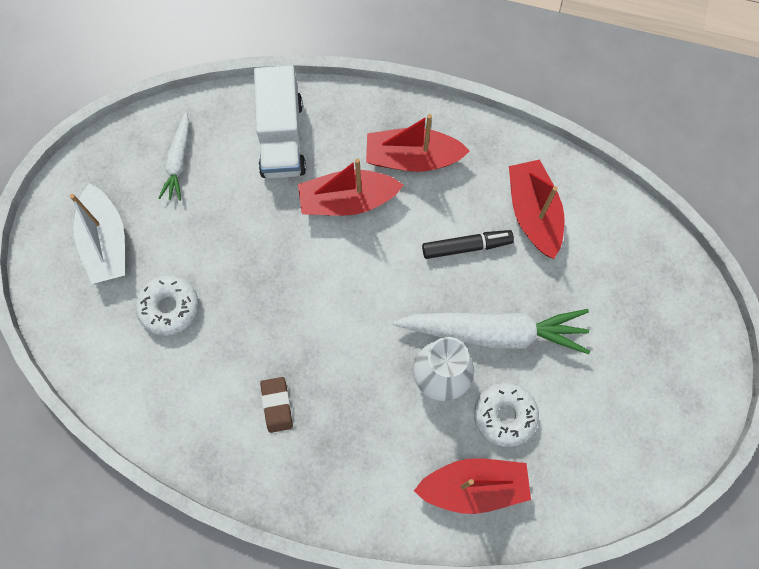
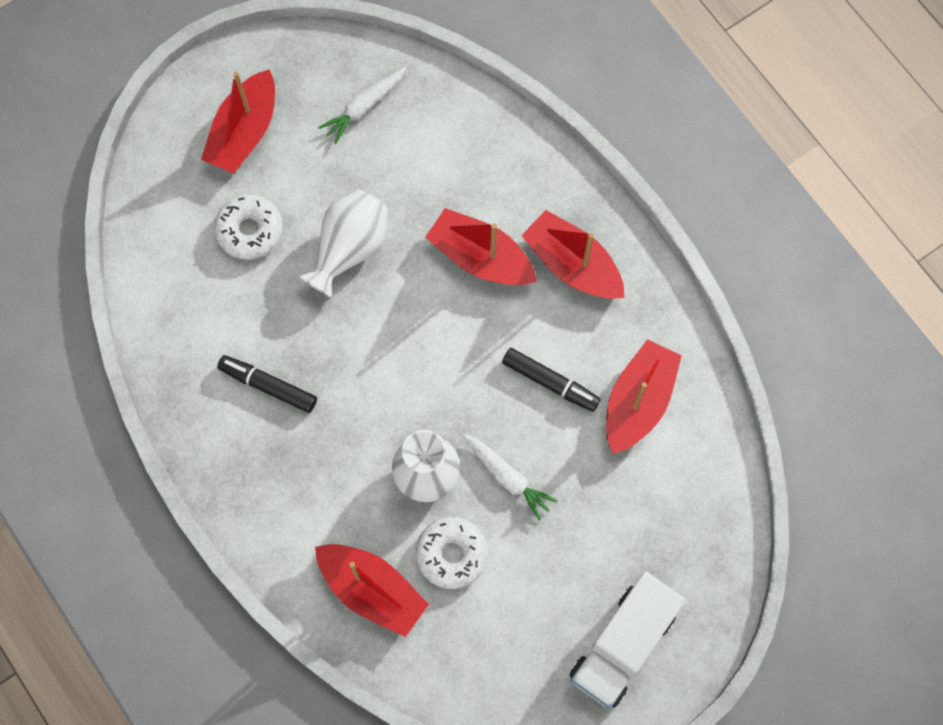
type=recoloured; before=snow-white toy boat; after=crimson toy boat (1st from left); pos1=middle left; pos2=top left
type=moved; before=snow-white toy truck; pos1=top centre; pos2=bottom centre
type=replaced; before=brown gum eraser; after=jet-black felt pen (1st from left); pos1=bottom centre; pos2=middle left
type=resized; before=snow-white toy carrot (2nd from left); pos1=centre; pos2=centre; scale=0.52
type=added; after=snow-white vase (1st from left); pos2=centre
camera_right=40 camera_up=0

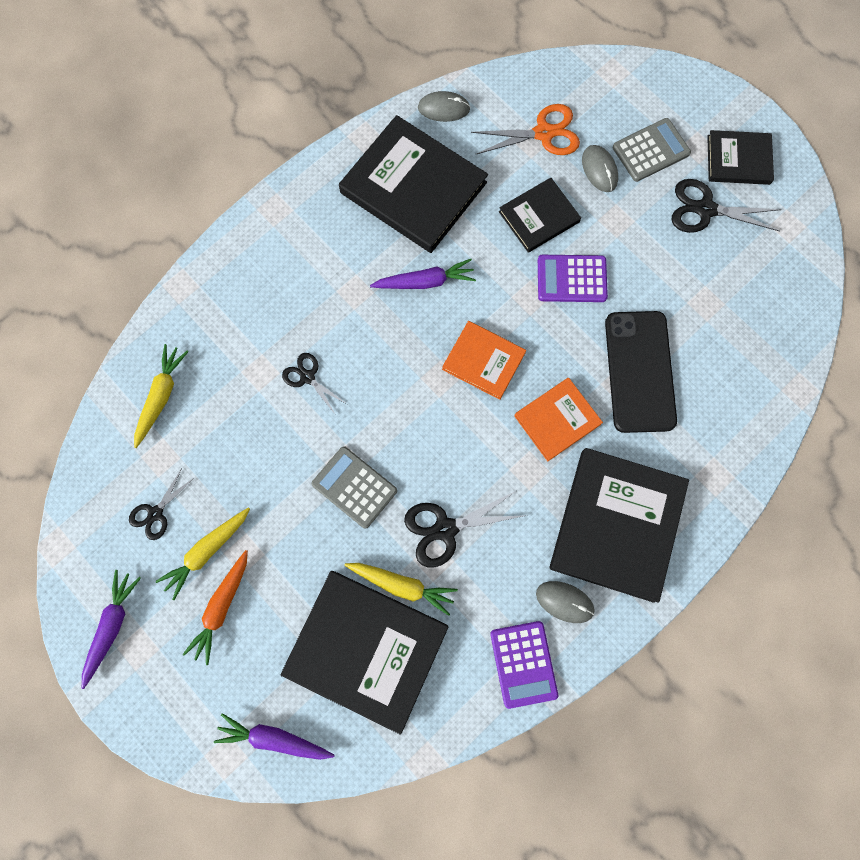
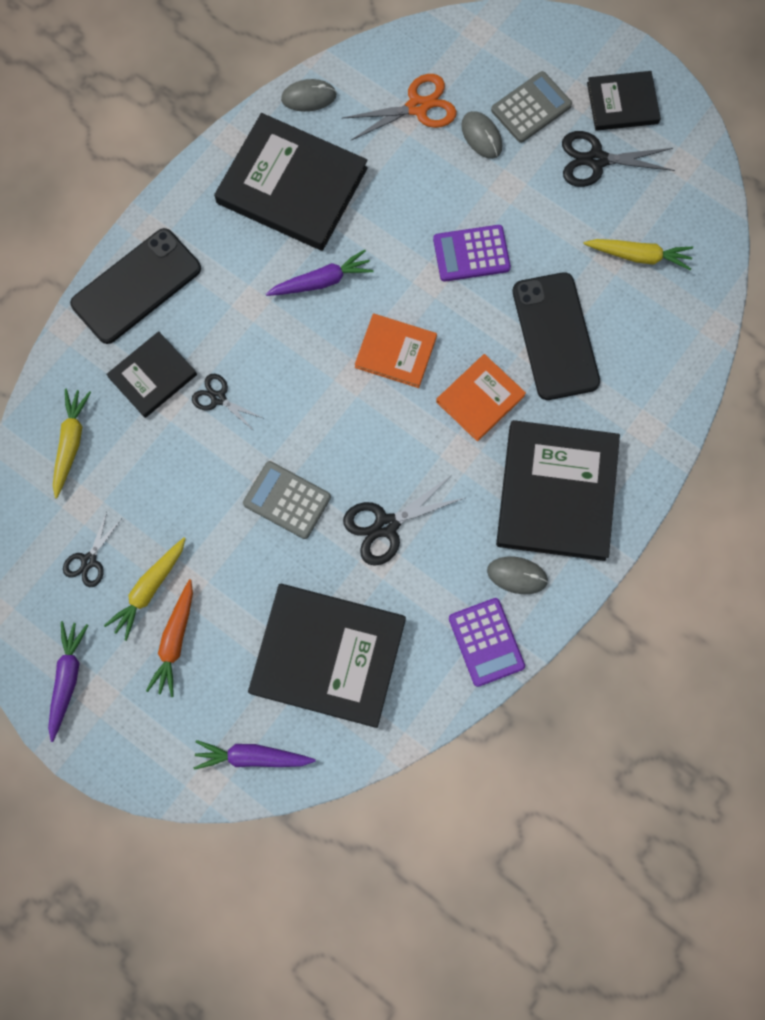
type=moved; before=bright yellow toy carrot (3rd from left); pos1=bottom centre; pos2=top right
type=moved; before=jet-black book (3rd from left in the first image); after=jet-black book (1st from left); pos1=top centre; pos2=middle left
type=added; after=jet-black smartphone (1st from left); pos2=top left
camera_right=-10 camera_up=0

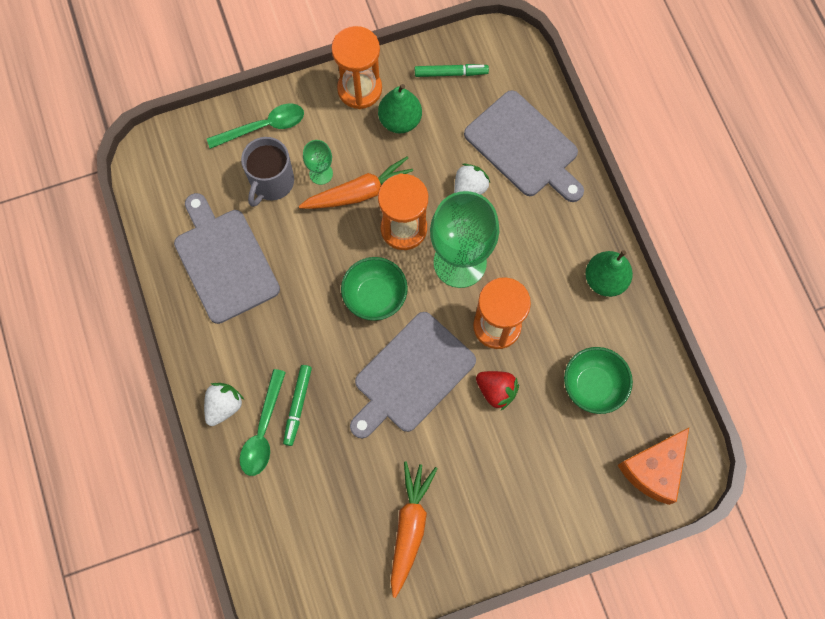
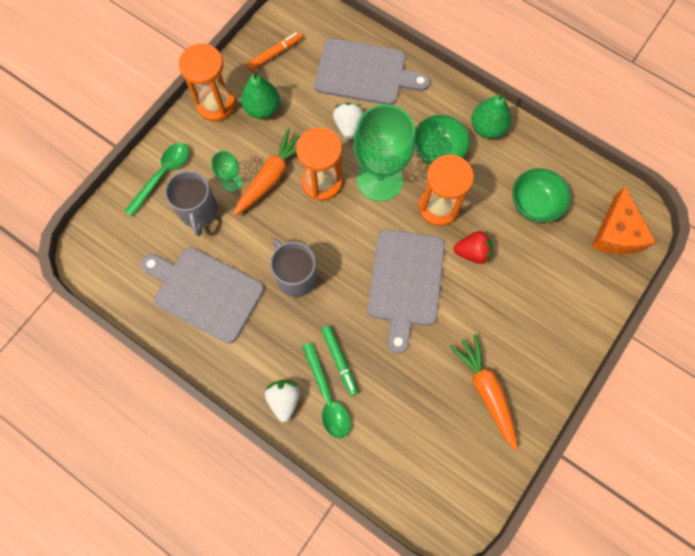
type=moved; before=emerald deep dish (1st from left); pos1=centre; pos2=top centre
type=recoloured; before=emerald felt pen (2nd from left); after=orange felt pen; pos1=top centre; pos2=top centre
type=added; after=grey tea mug (2nd from left); pos2=centre
camera_right=-35 camera_up=0

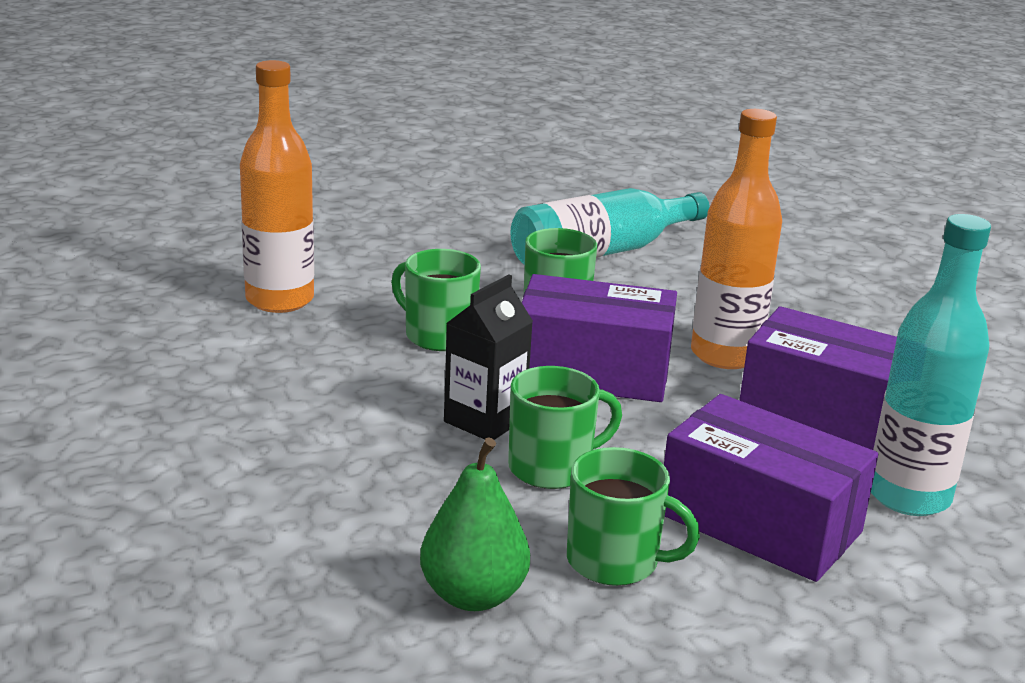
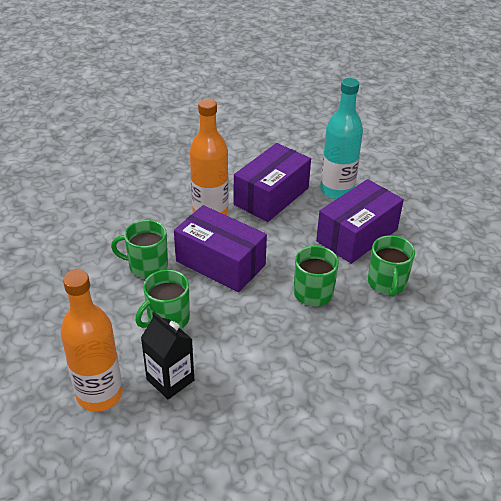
type=removed; before=emerald toy pear; pos1=bottom centre
type=moved; before=jet-black juice carton; pos1=centre; pos2=bottom centre
type=removed; before=teal flask (1st from left); pos1=top centre
type=turned; before=royal purple box (1st from left); pos1=centre; pos2=centre; turn=-75
type=turned; before=emerald tea mug (4th from left); pos1=bottom centre; pos2=middle right; turn=150
camera_right=-80 camera_up=15

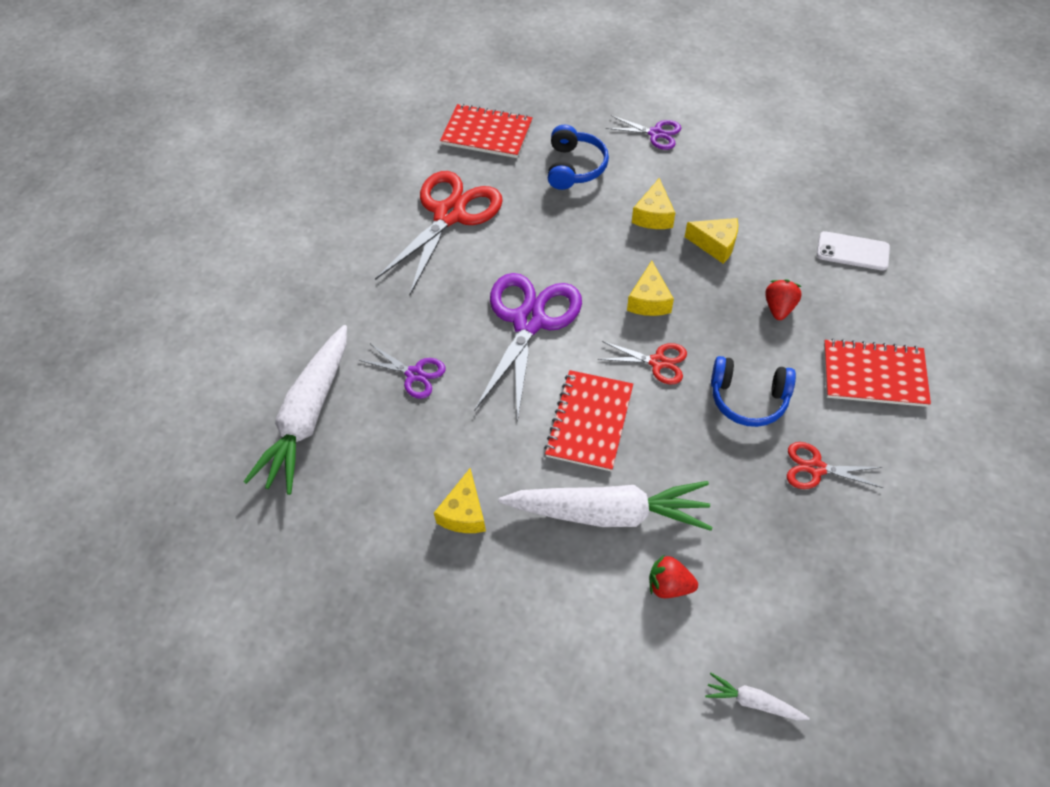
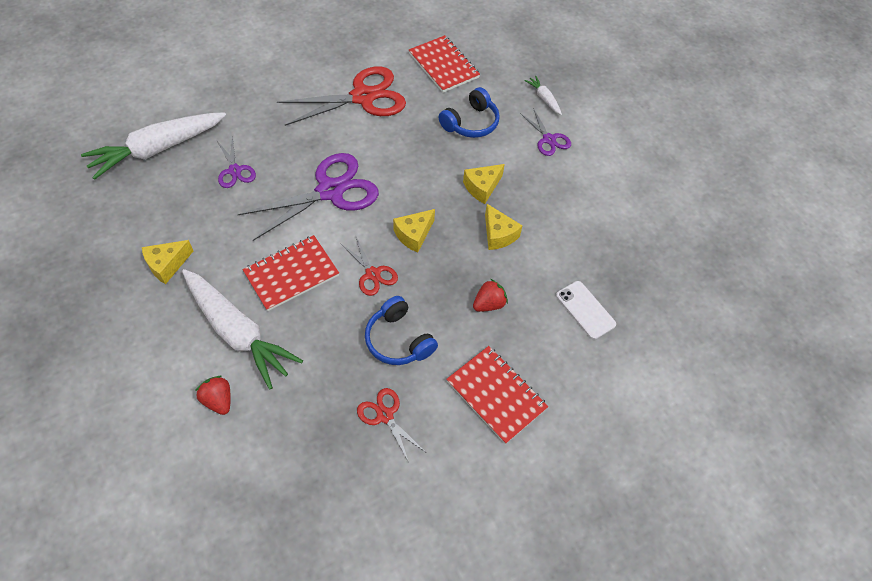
type=moved; before=snow-white toy carrot (3rd from left); pos1=bottom right; pos2=top centre
camera_right=35 camera_up=0

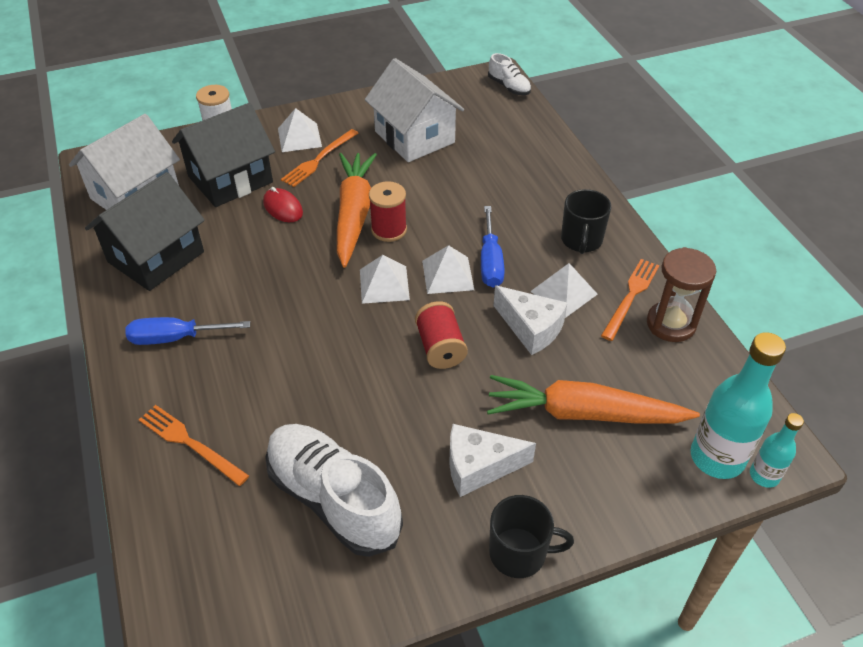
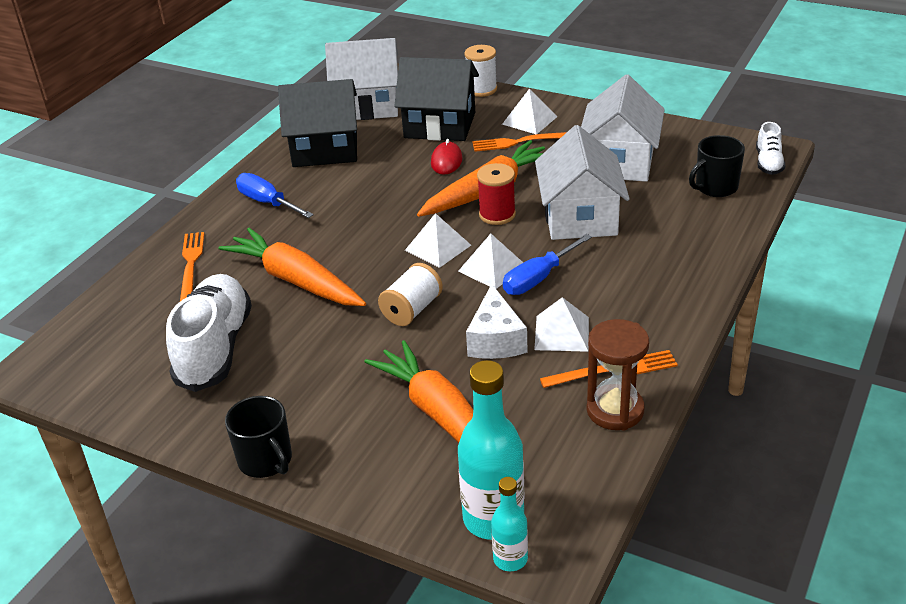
type=recoloured; before=crimson reel of thread (2nd from left); after=snow-white reel of thread (1st from left); pos1=centre; pos2=centre
type=removed; before=snow-white cheese (1st from left); pos1=bottom centre
type=moved; before=jet-black tea mug (2nd from left); pos1=middle right; pos2=top right
type=added; after=orange toy carrot (1st from left); pos2=middle left
type=added; after=snow-white cottage (2nd from left); pos2=top centre
camera_right=50 camera_up=-10

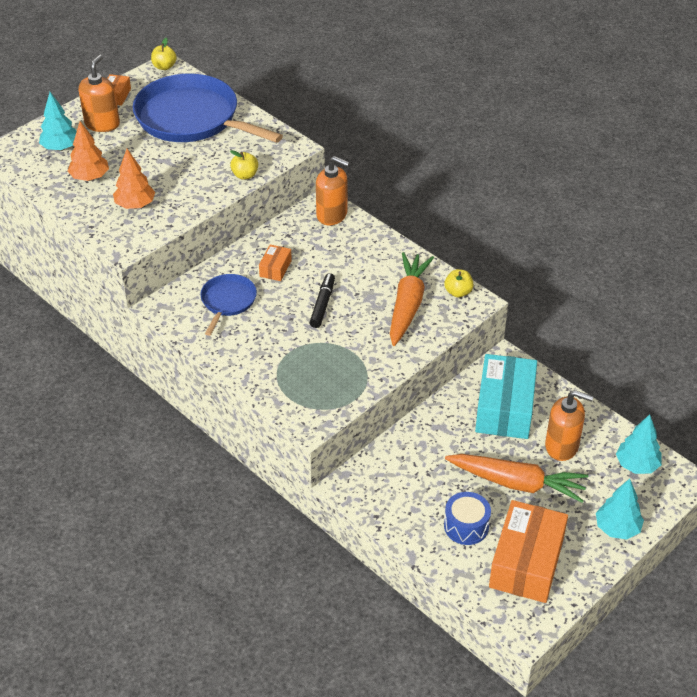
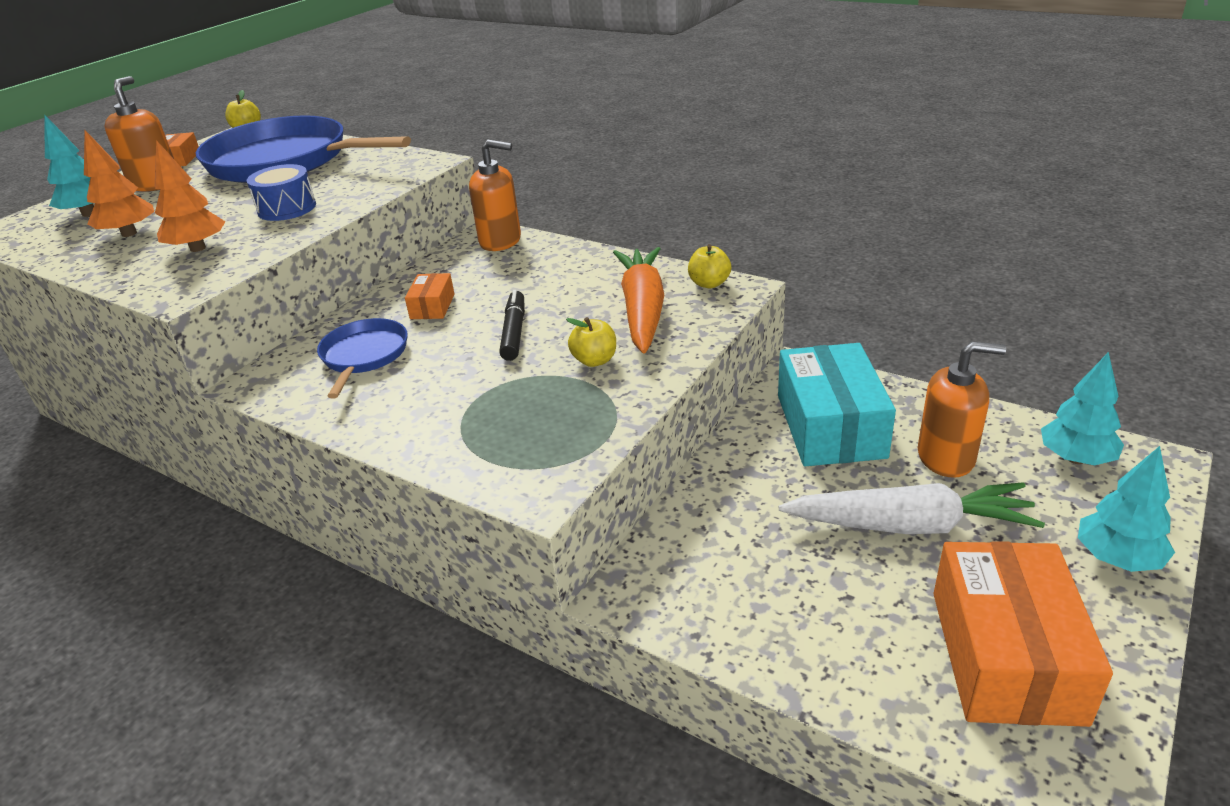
type=moved; before=bright yellow toy apple (2nd from left); pos1=top centre; pos2=centre
type=moved; before=blue snare drum; pos1=bottom right; pos2=top left
type=recoloured; before=orange toy carrot (2nd from left); after=snow-white toy carrot; pos1=bottom right; pos2=middle right
camera_right=-10 camera_up=-10

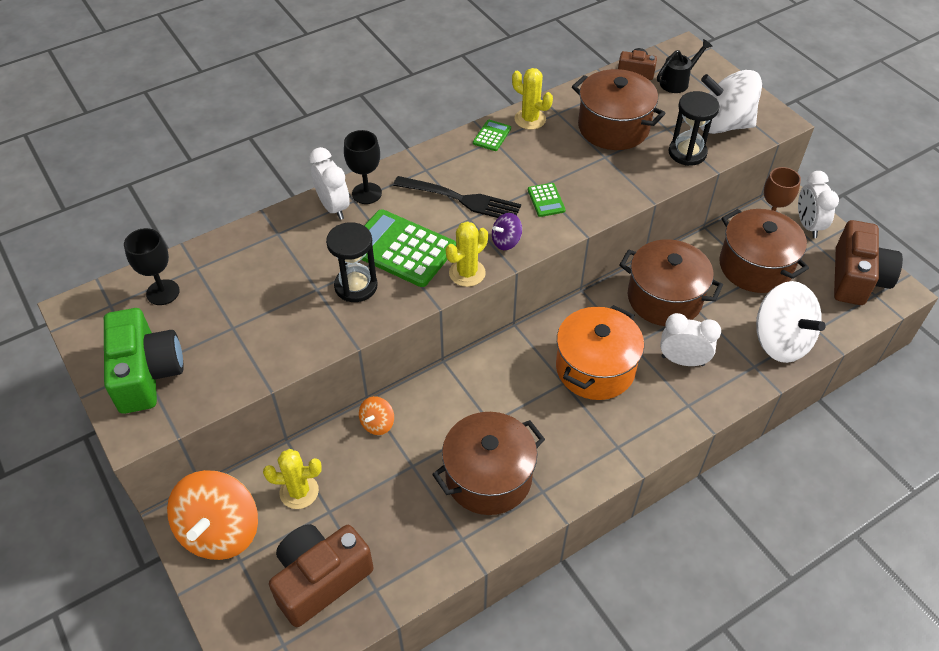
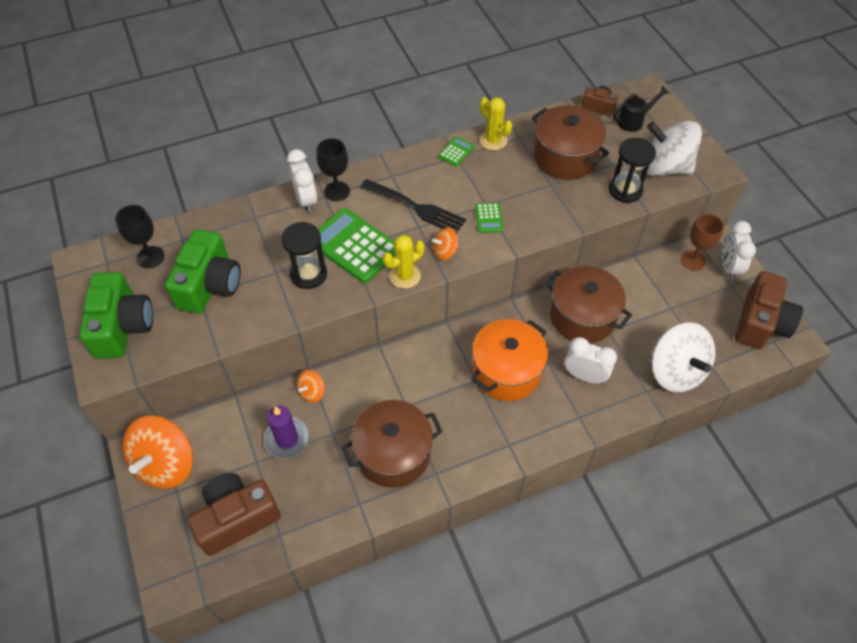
type=removed; before=bright yellow saguaro cactus (1st from left); pos1=bottom left
type=recoloured; before=royal purple whirligig; after=orange whirligig (3rd from left); pos1=centre; pos2=centre
type=removed; before=brown cooking pot (4th from left); pos1=middle right
type=added; after=emerald camera (2nd from left); pos2=middle left
type=added; after=royal purple wax candle; pos2=bottom centre
camera_right=10 camera_up=5

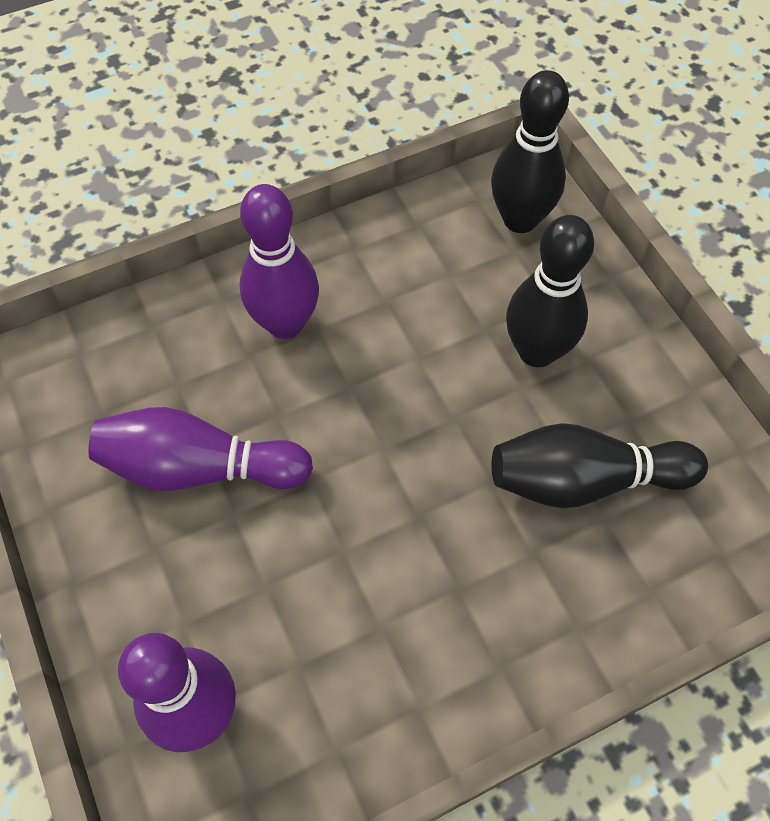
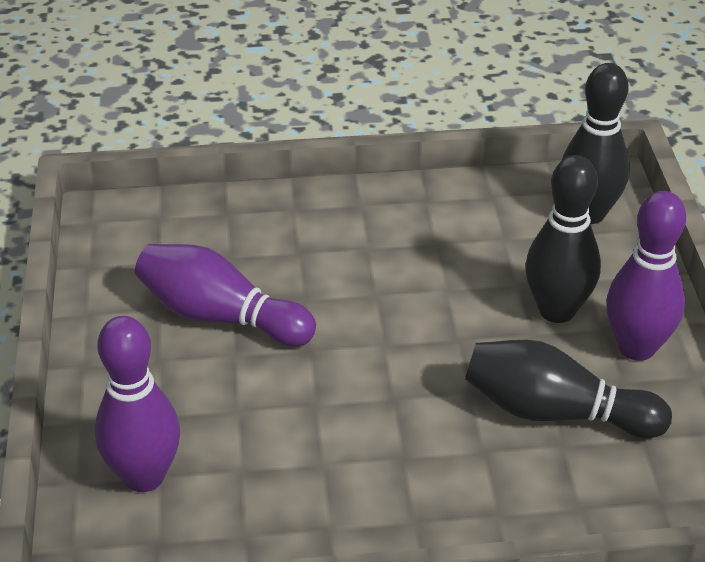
type=moved; before=royal purple tenpin (3rd from left); pos1=top centre; pos2=middle right
camera_right=20 camera_up=-20

